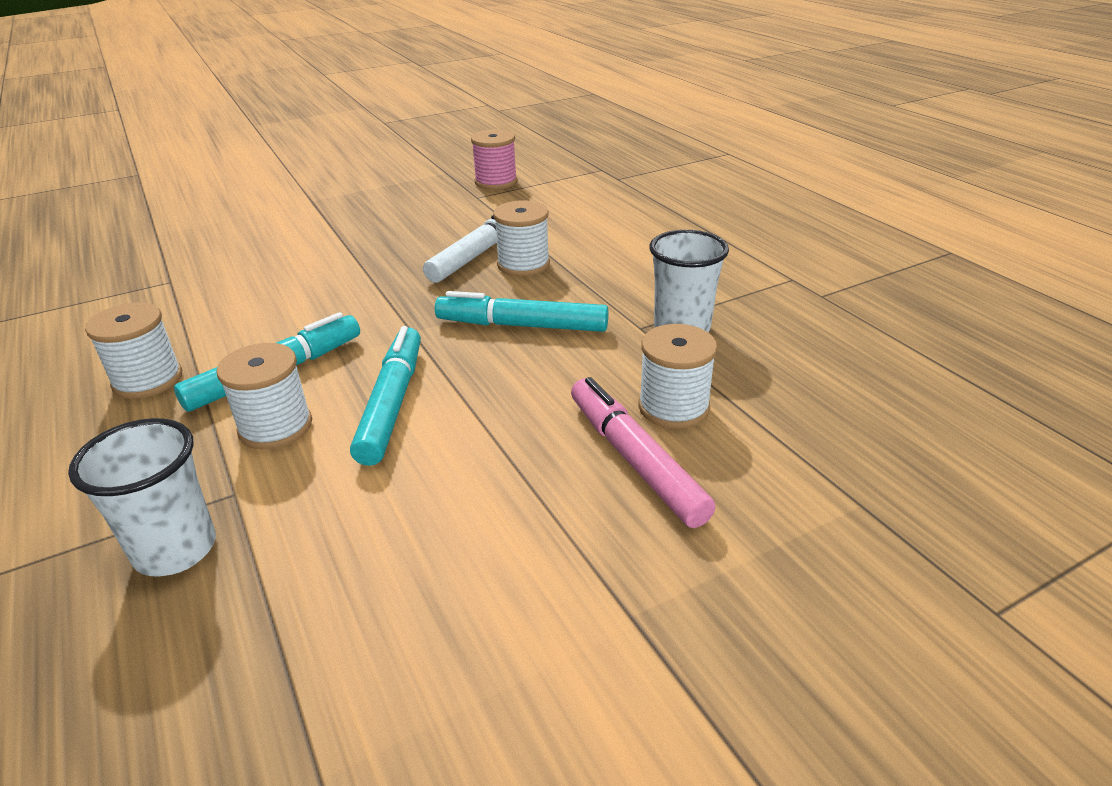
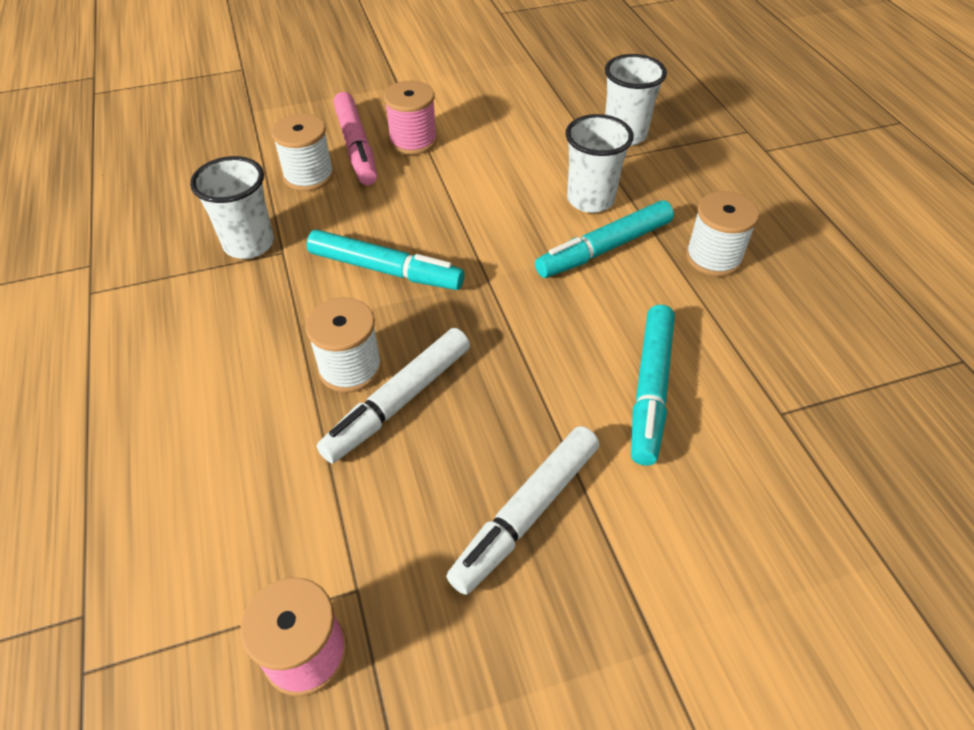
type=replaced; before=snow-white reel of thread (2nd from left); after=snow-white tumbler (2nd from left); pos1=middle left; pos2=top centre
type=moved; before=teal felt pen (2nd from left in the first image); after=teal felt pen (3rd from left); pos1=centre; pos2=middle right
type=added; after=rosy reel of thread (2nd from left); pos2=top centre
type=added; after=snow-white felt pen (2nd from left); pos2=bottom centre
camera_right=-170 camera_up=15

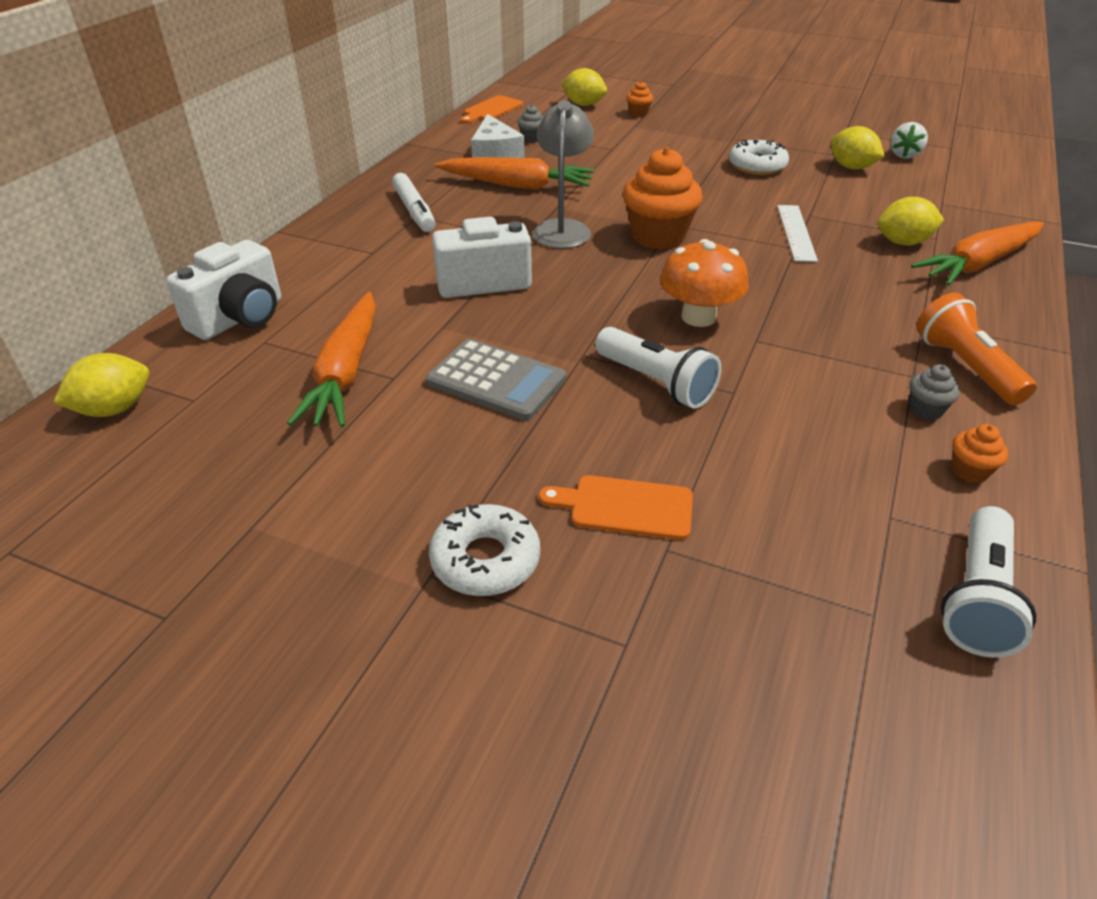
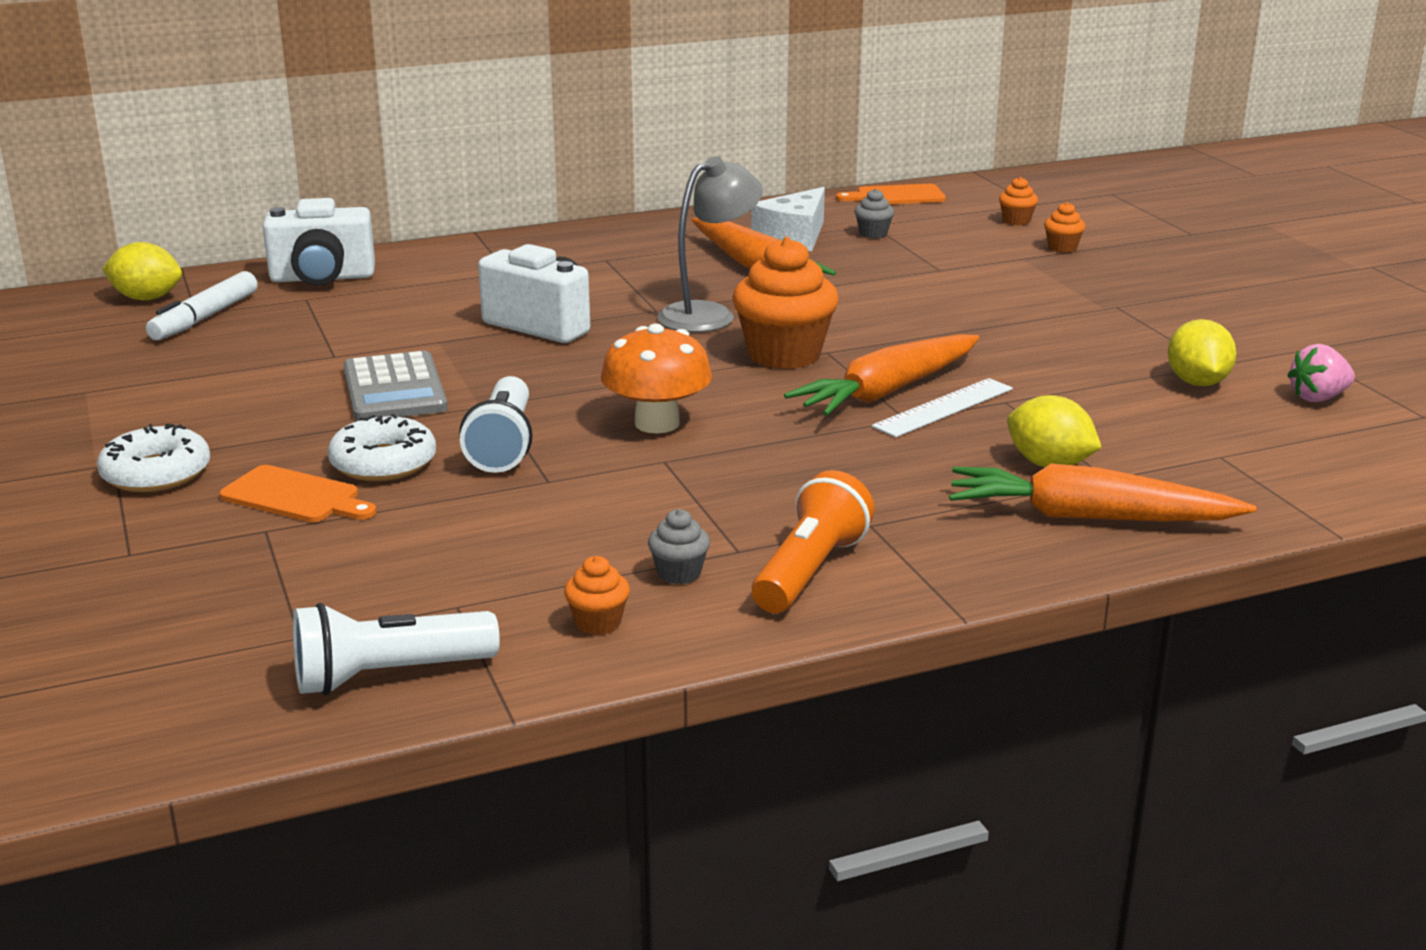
type=moved; before=orange toy carrot (1st from left in the first image); after=orange toy carrot (2nd from left); pos1=middle left; pos2=centre
type=moved; before=snow-white felt pen; pos1=top centre; pos2=top left
type=turned; before=orange chopping board (2nd from left in the first image); pos1=centre; pos2=middle left; turn=150
type=replaced; before=bright yellow lemon (2nd from left); after=orange fairy cake (3rd from left); pos1=top centre; pos2=top right
type=moved; before=snow-white doughnut (2nd from left); pos1=top right; pos2=middle left
type=recoloured; before=snow-white strawberry; after=rosy strawberry; pos1=top right; pos2=middle right
camera_right=45 camera_up=-15

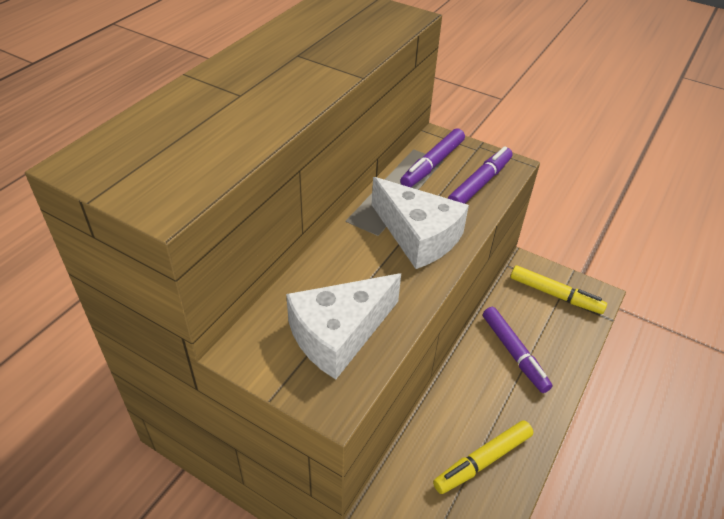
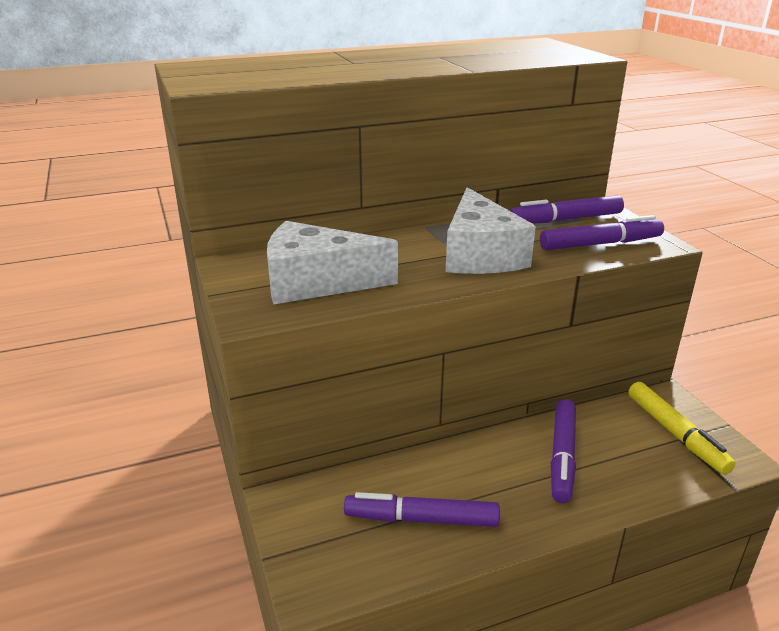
type=recoloured; before=bright yellow felt pen (1st from left); after=royal purple felt pen (1st from left); pos1=bottom right; pos2=bottom centre
camera_right=40 camera_up=-15

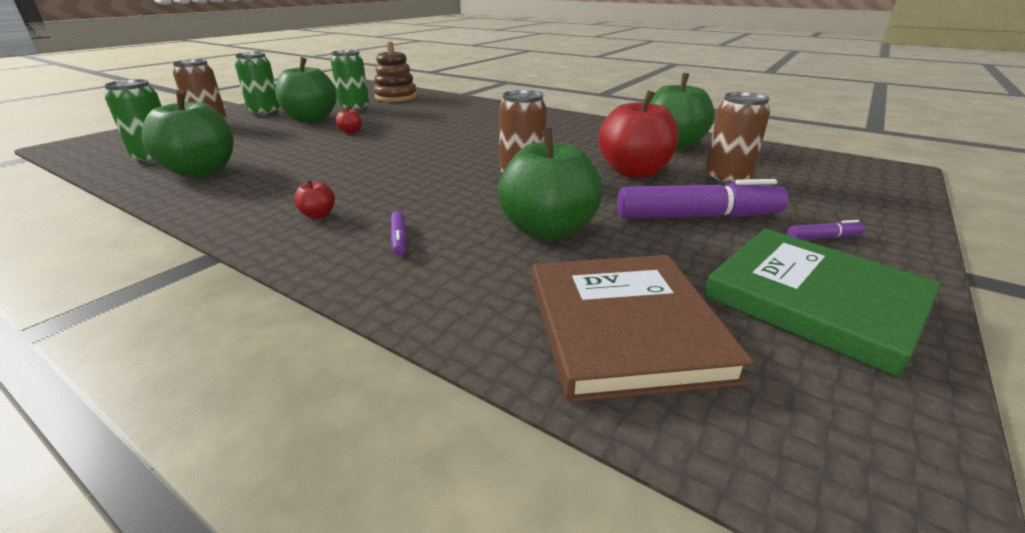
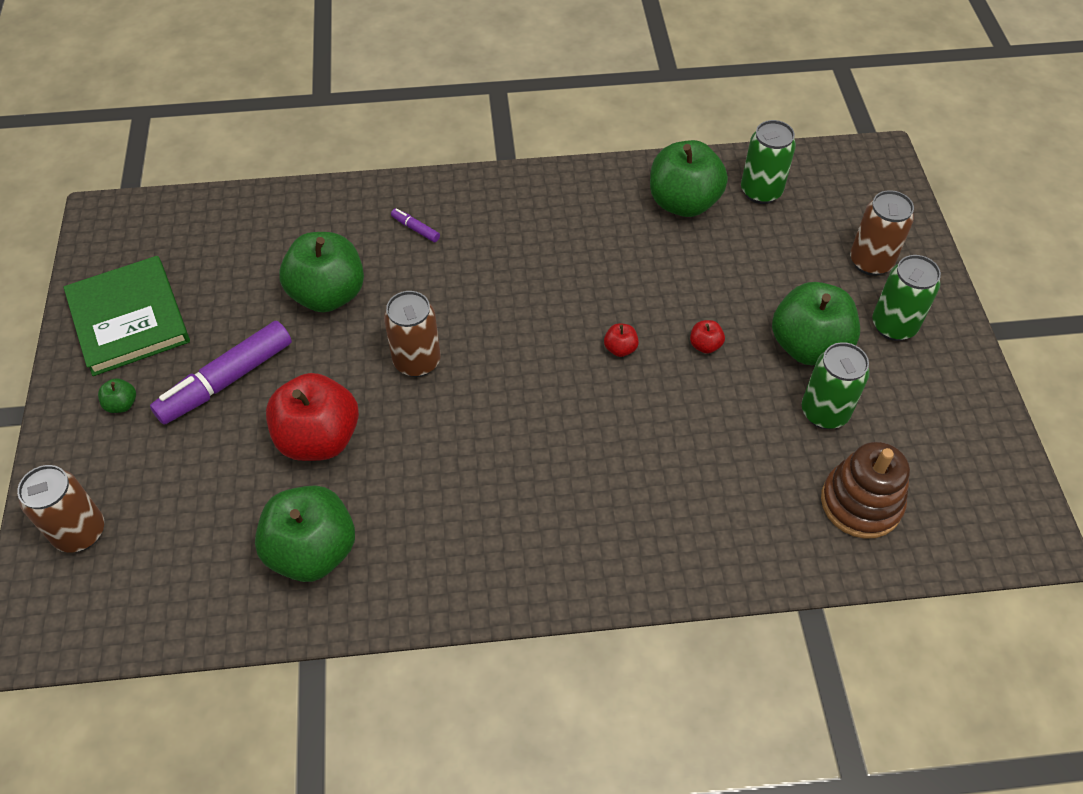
type=moved; before=crimson toy apple (1st from left in the first image); after=crimson toy apple (2nd from left); pos1=middle left; pos2=centre
type=removed; before=brown book; pos1=centre
type=turned; before=emerald book; pos1=middle right; pos2=middle left; turn=60
type=moved; before=brown soda can (3rd from left in the first image); after=brown soda can (1st from left); pos1=top right; pos2=middle left
type=replaced; before=royal purple felt pen (3rd from left); after=emerald toy apple (1st from left); pos1=middle right; pos2=middle left
camera_right=140 camera_up=25

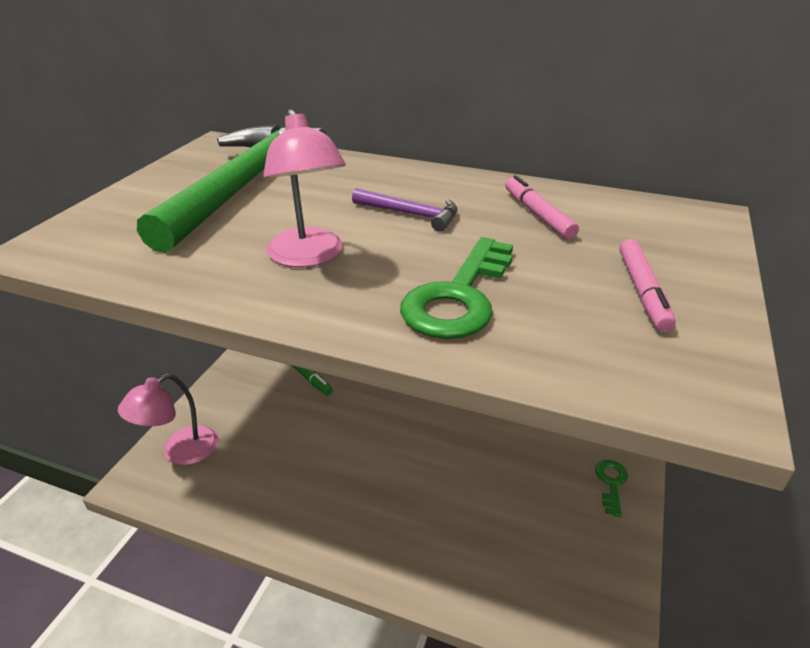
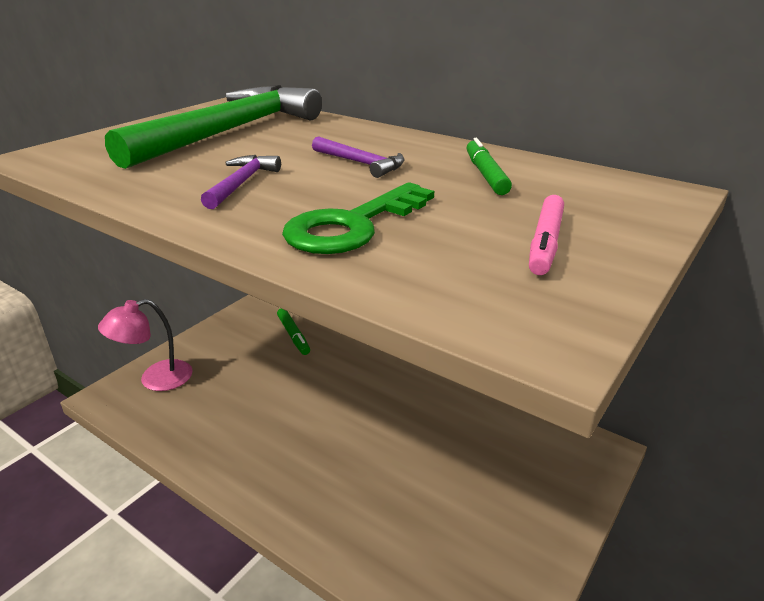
type=replaced; before=rosy desk lamp (2nd from left); after=royal purple hammer (1st from left); pos1=top centre; pos2=top left
type=recoloured; before=rosy felt pen (1st from left); after=emerald felt pen (2nd from left); pos1=top right; pos2=top centre
type=removed; before=emerald door key (2nd from left); pos1=bottom right
camera_right=15 camera_up=-5

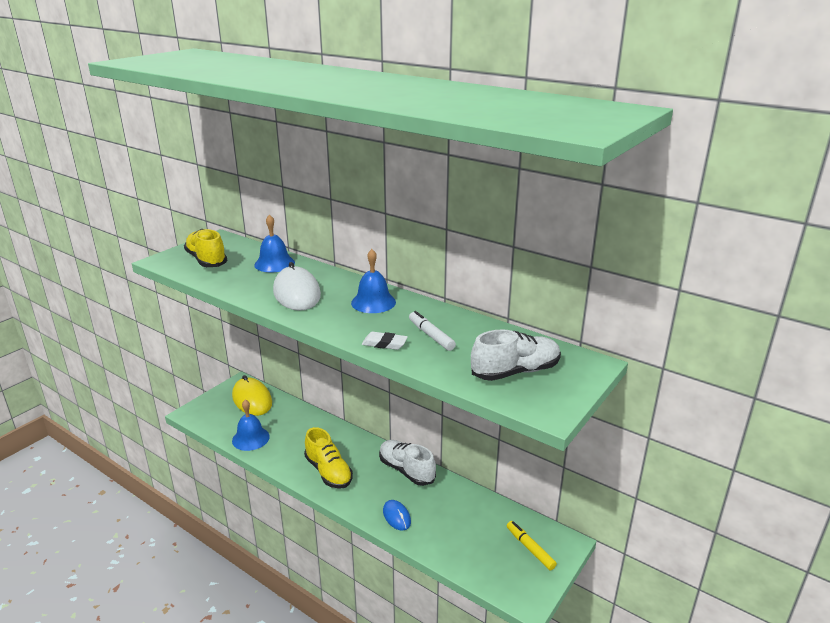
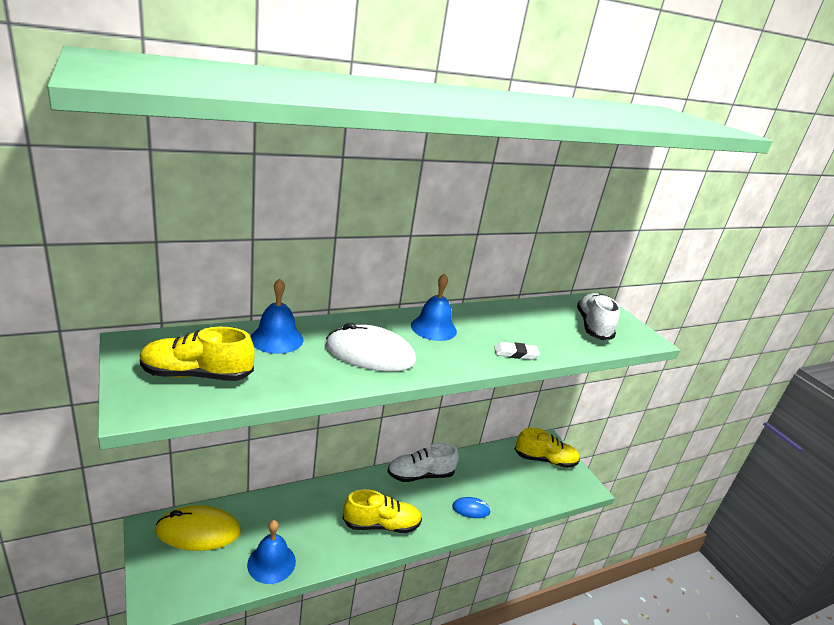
type=turned; before=snow-white gum eraser; pos1=centre; pos2=centre; turn=45
type=removed; before=snow-white felt pen; pos1=centre
type=replaced; before=bright yellow felt pen; after=bright yellow sneaker (3rd from left); pos1=bottom centre; pos2=bottom centre
camera_right=-65 camera_up=0

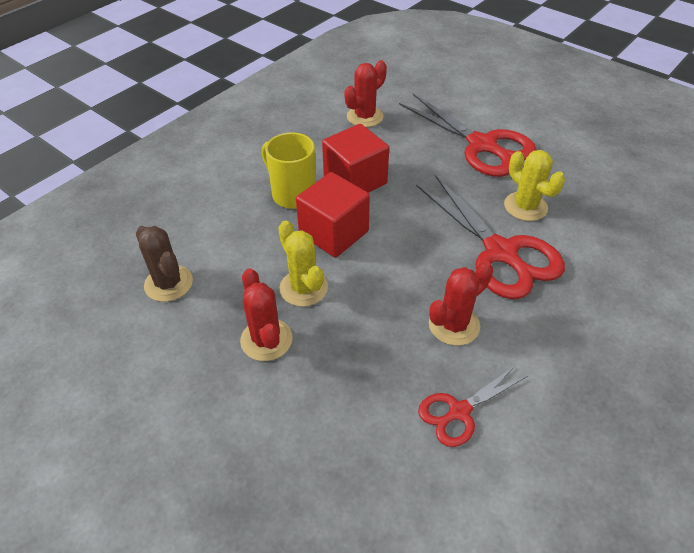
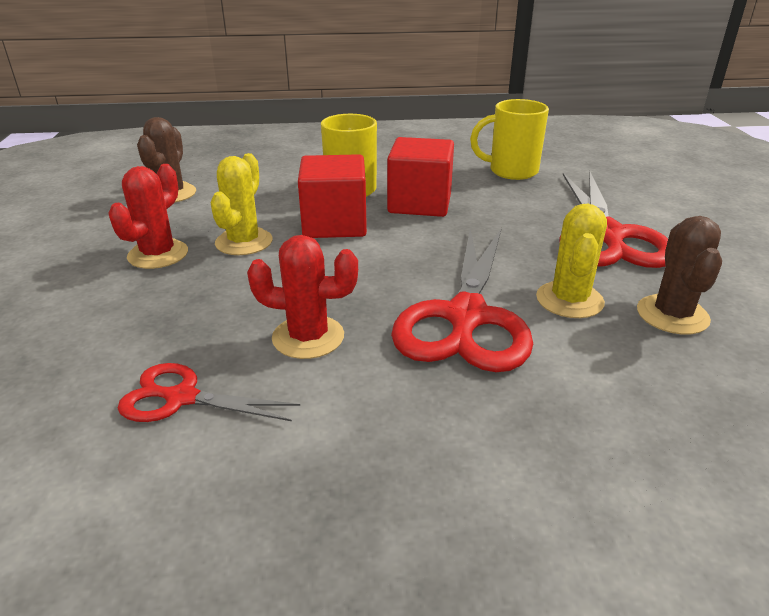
type=replaced; before=crimson saguaro cactus (2nd from left); after=bright yellow tea mug (2nd from left); pos1=top centre; pos2=top centre
type=added; after=brown saguaro cactus (2nd from left); pos2=middle right
camera_right=45 camera_up=-15

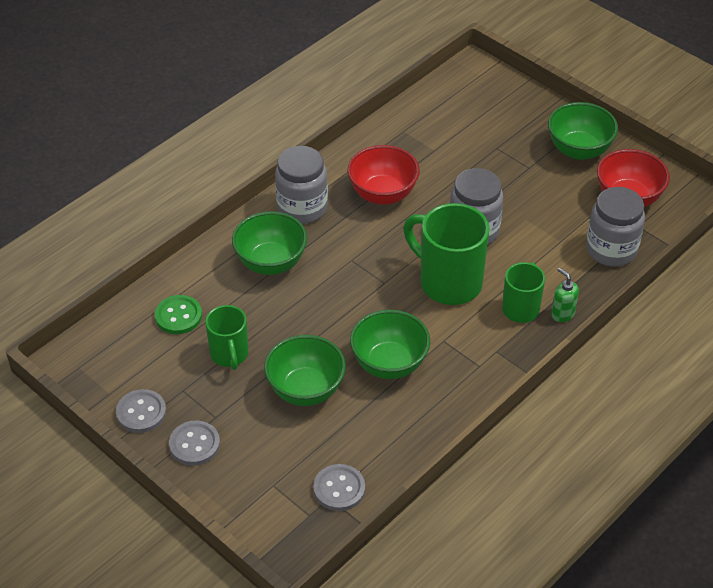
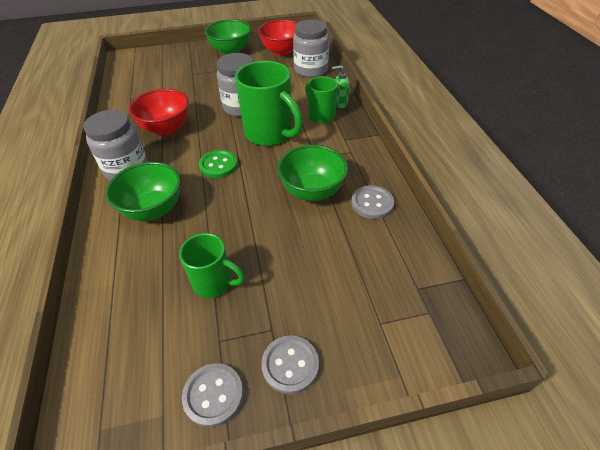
type=moved; before=emerald shirt button; pos1=middle left; pos2=centre
type=removed; before=emerald deep dish (2nd from left); pos1=centre
type=moved; before=grey shirt button (3rd from left); pos1=bottom centre; pos2=centre
type=turned; before=emerald tea mug (2nd from left); pos1=centre; pos2=top centre; turn=-120
camera_right=-55 camera_up=0

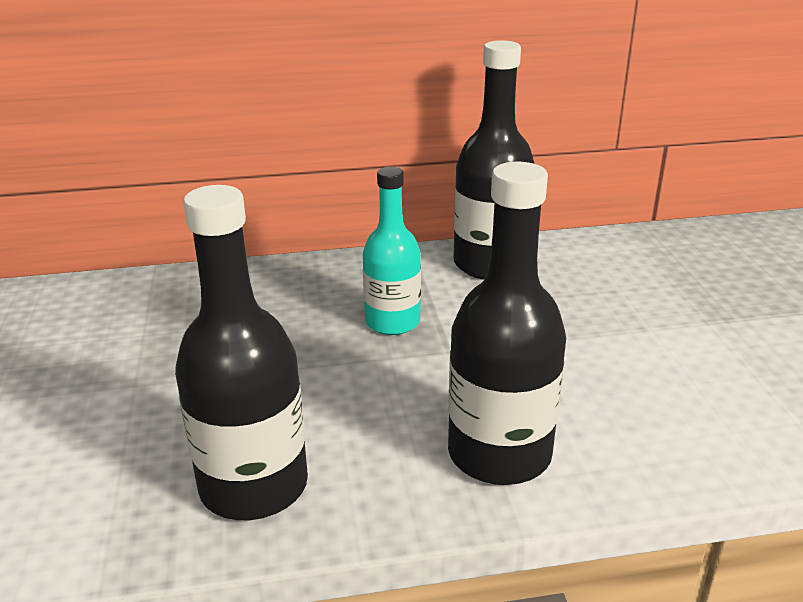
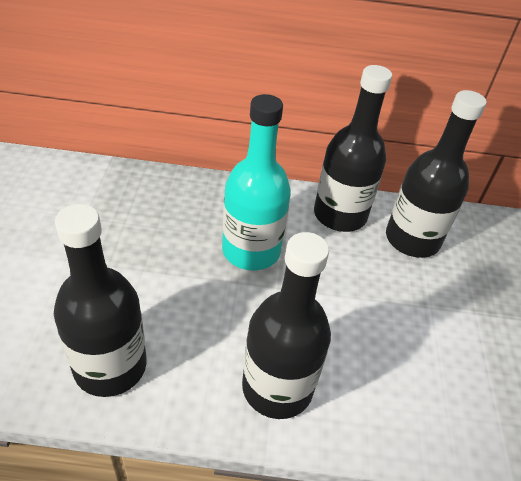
type=resized; before=teal flask; pos1=centre; pos2=centre; scale=1.5
type=added; after=jet-black flask (4th from left); pos2=middle right
camera_right=10 camera_up=15

